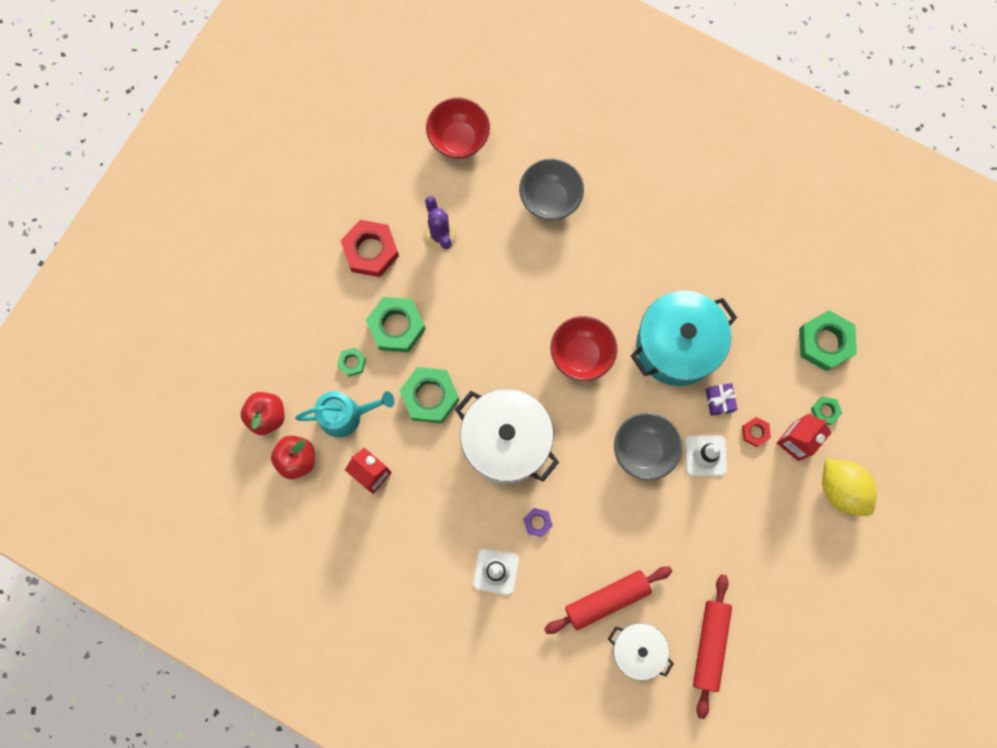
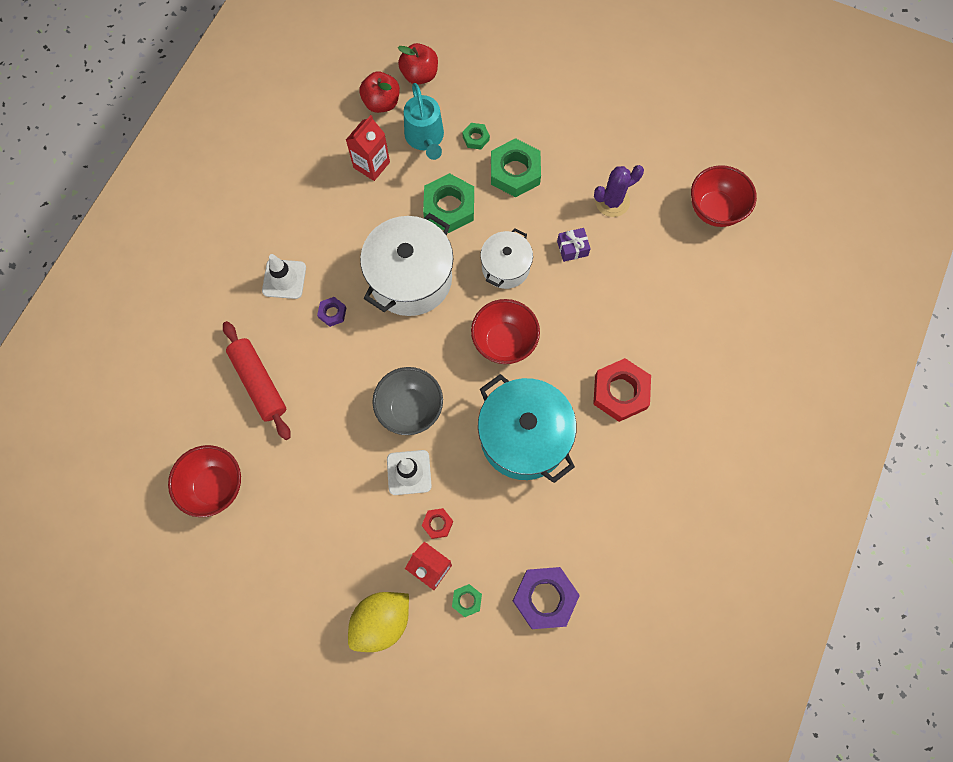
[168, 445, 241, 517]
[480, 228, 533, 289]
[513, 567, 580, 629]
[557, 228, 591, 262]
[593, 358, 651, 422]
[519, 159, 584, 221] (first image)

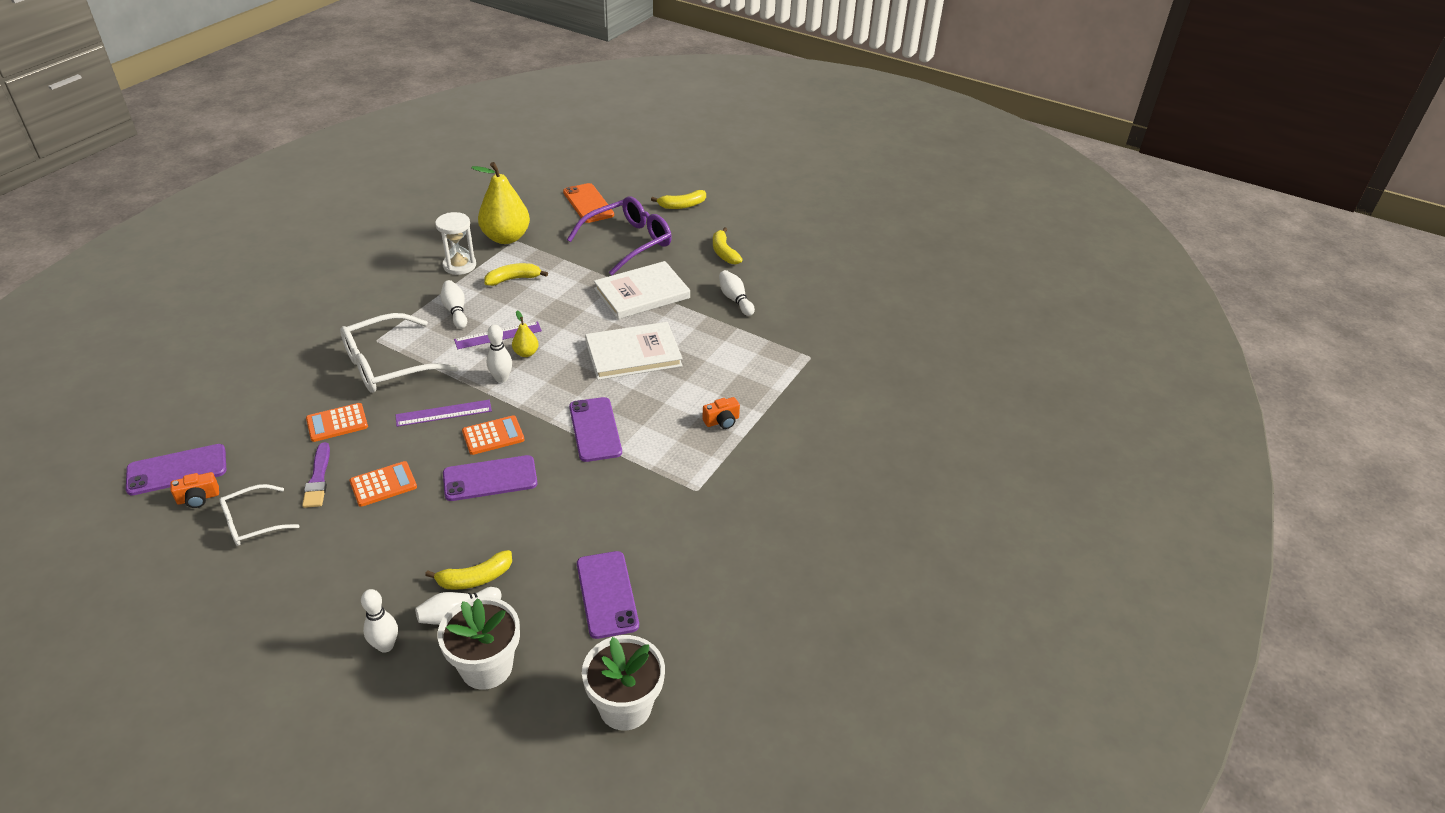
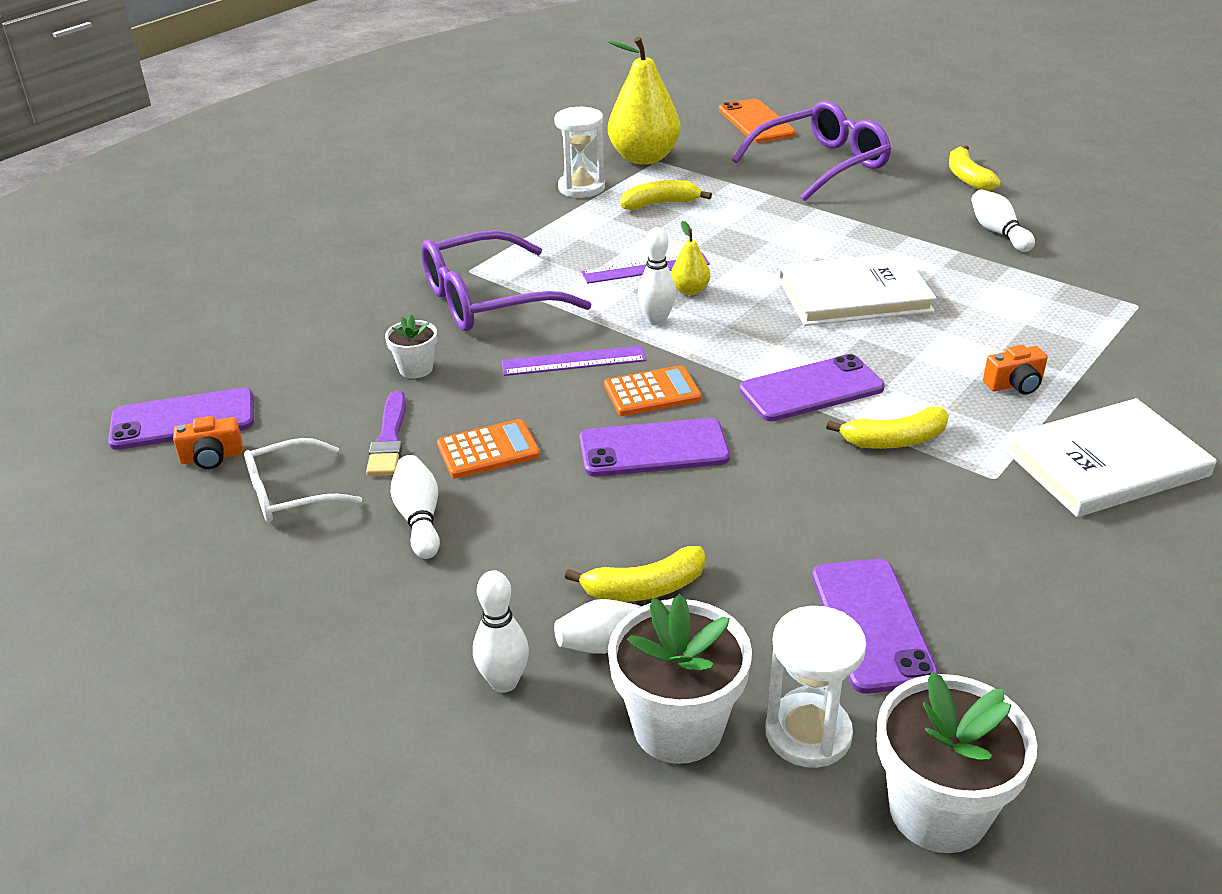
[385, 314, 437, 378]
[391, 455, 440, 559]
[421, 230, 591, 331]
[739, 354, 885, 421]
[765, 606, 866, 768]
[826, 406, 949, 449]
[1004, 398, 1217, 517]

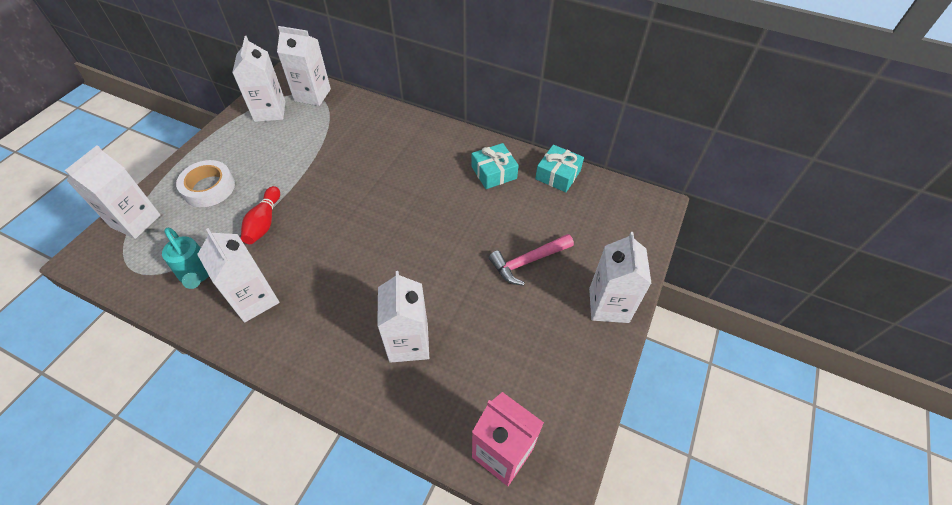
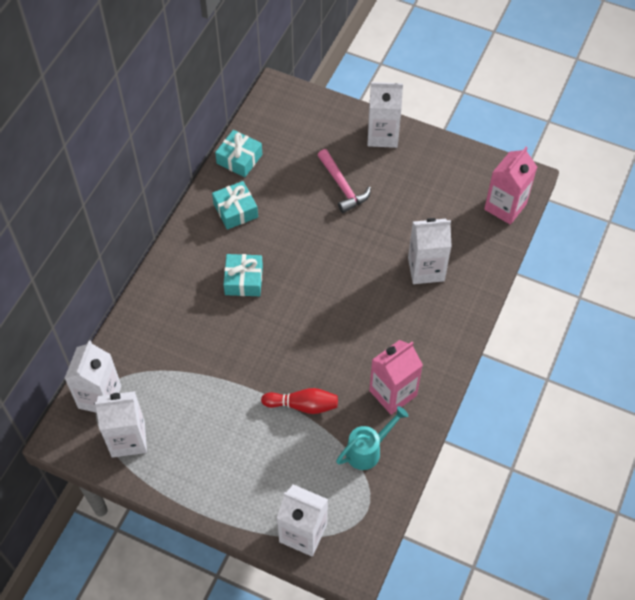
[223, 254, 263, 296]
[369, 340, 423, 415]
[176, 160, 235, 207] (first image)

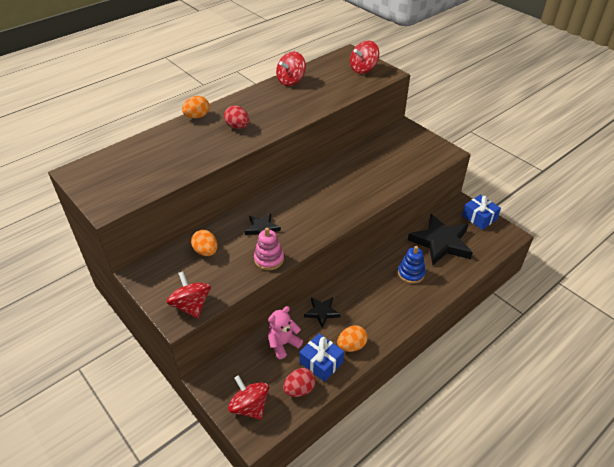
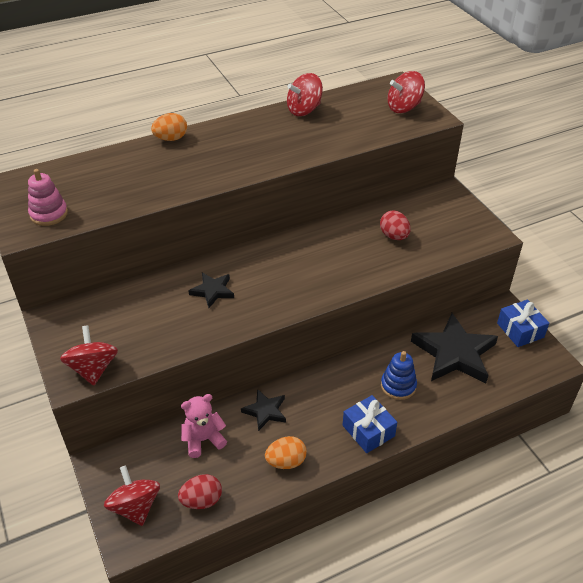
[28, 169, 68, 226]
[343, 395, 397, 453]
[380, 211, 411, 240]
[191, 230, 218, 256] (first image)

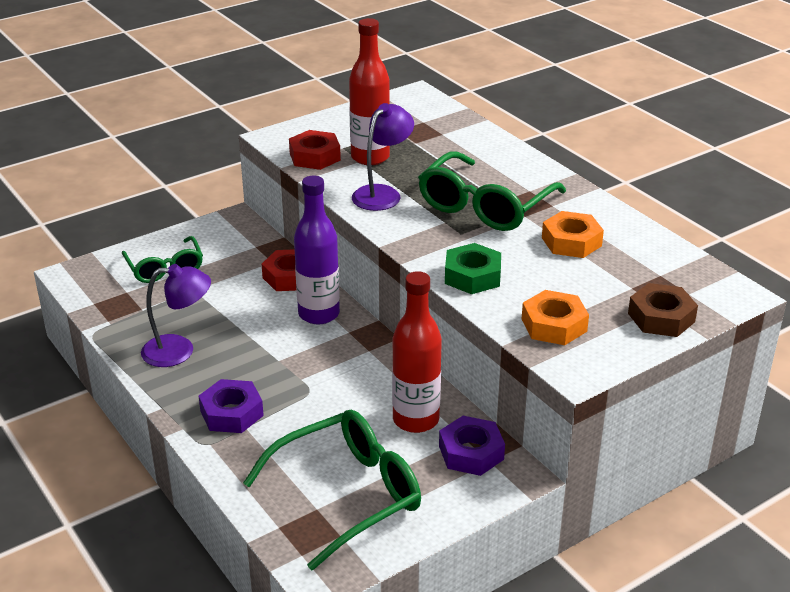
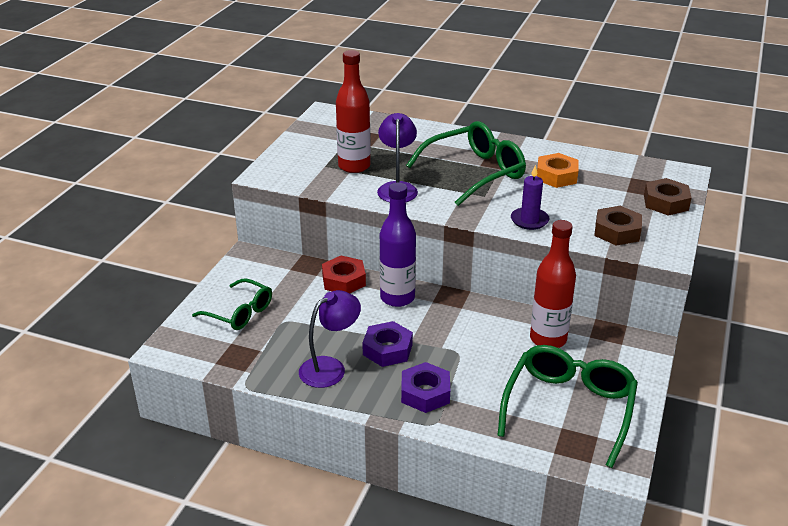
[362, 321, 413, 367]
[406, 121, 526, 206]
[511, 165, 549, 230]
[594, 206, 642, 246]
[289, 130, 341, 170] (first image)

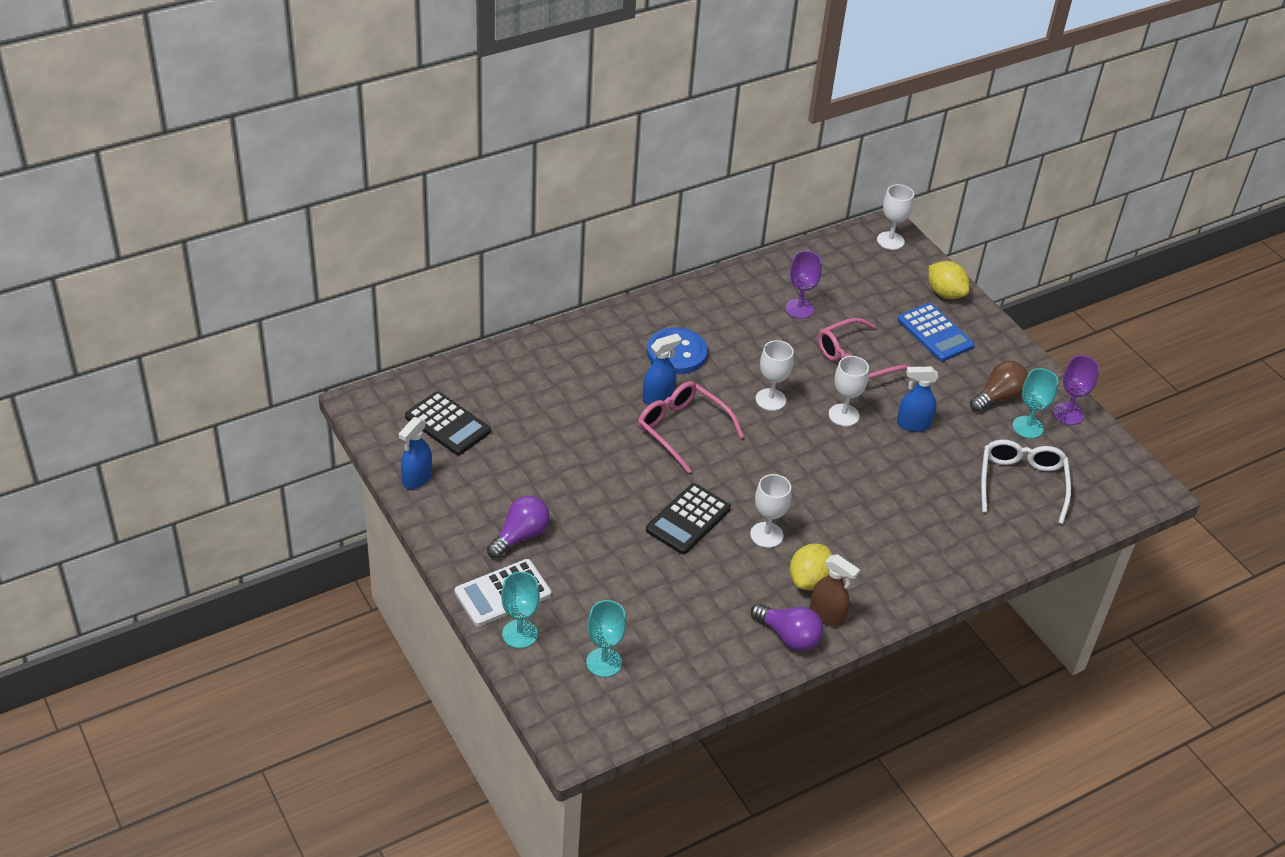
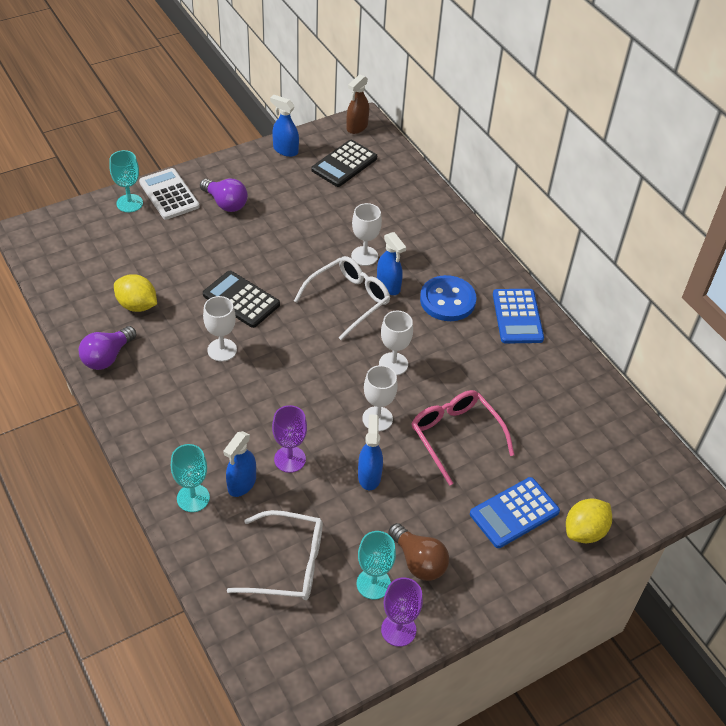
[114, 274, 157, 312]
[171, 444, 210, 512]
[223, 431, 256, 497]
[272, 405, 307, 473]
[294, 256, 390, 340]
[347, 74, 369, 134]
[351, 203, 382, 266]
[493, 289, 544, 344]

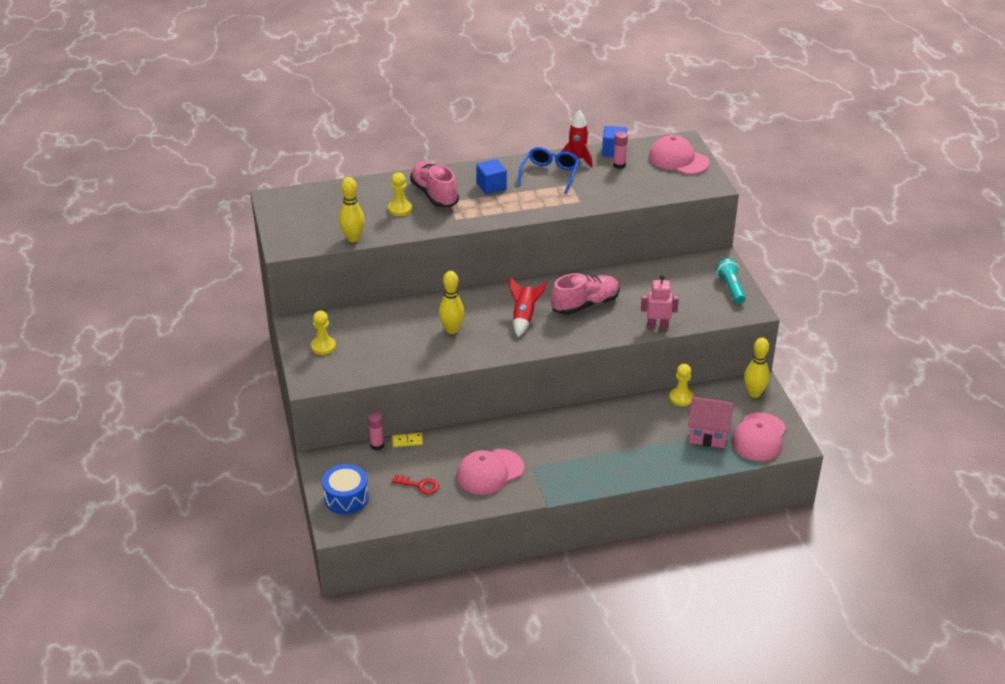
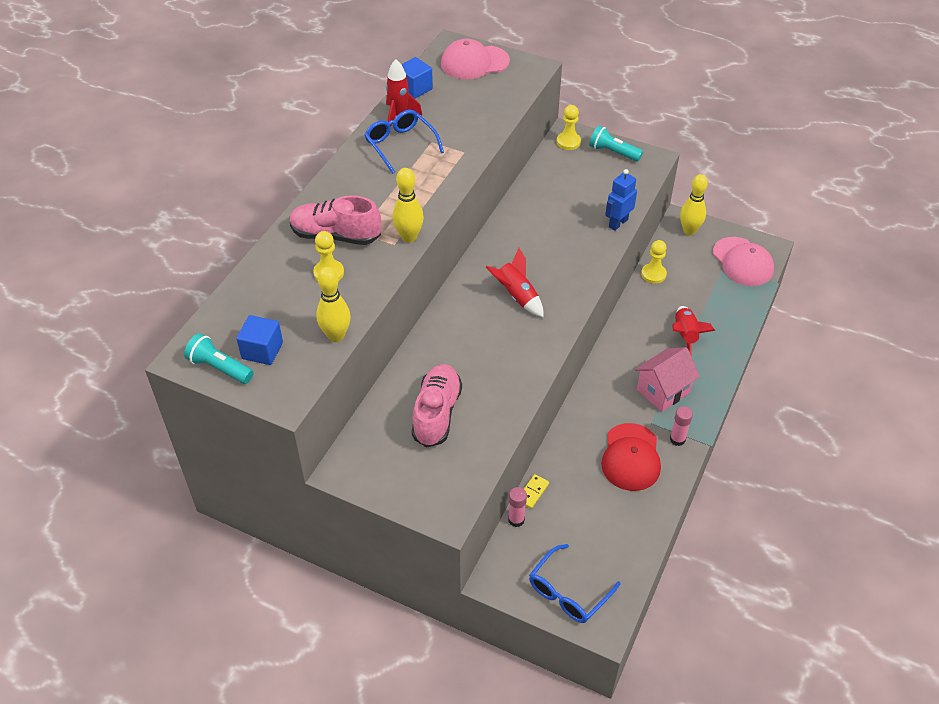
[184, 333, 254, 384]
[236, 315, 283, 365]
[392, 168, 424, 243]
[411, 364, 462, 447]
[529, 544, 621, 623]
[557, 105, 581, 150]
[601, 423, 661, 491]
[605, 169, 637, 231]
[635, 347, 700, 412]
[670, 406, 693, 446]
[672, 306, 715, 355]
[392, 475, 439, 494] (first image)

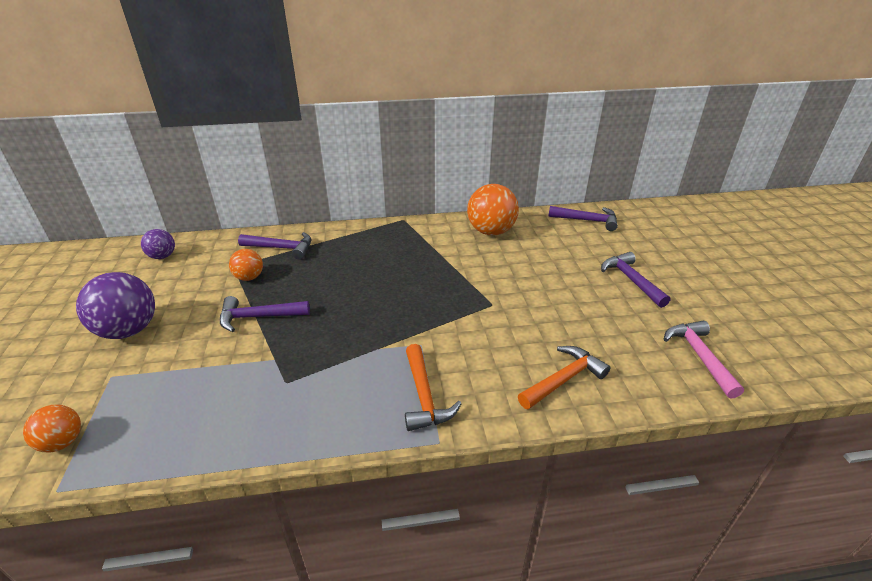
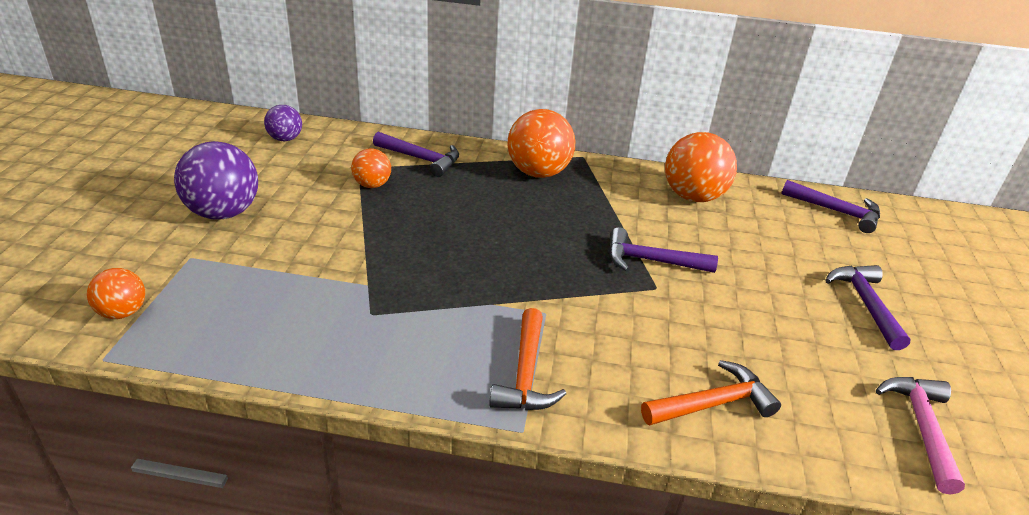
[507, 109, 575, 178]
[609, 227, 718, 273]

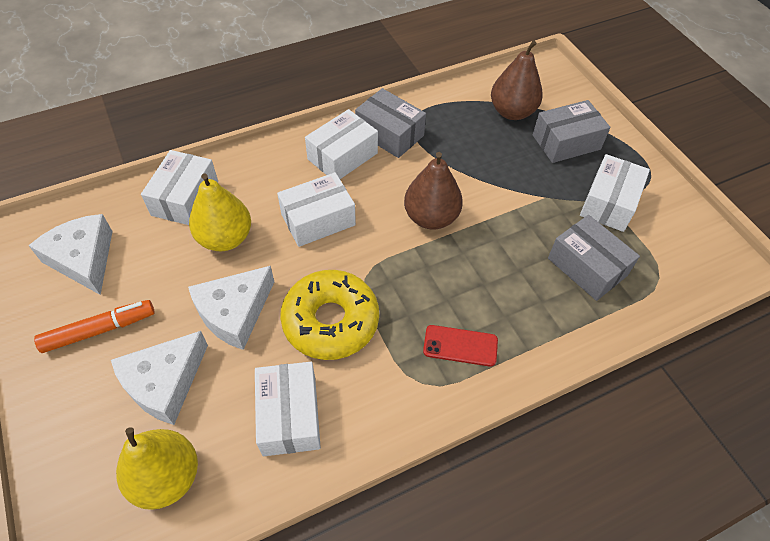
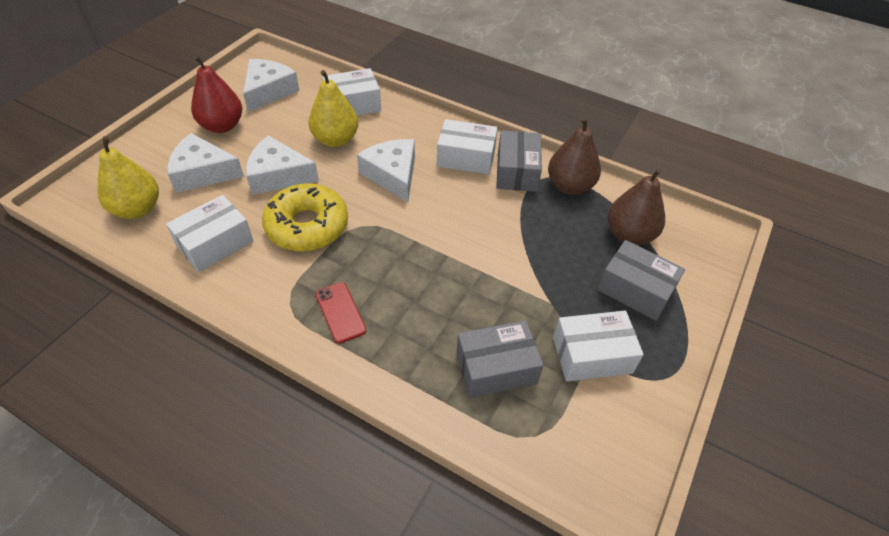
[191, 56, 242, 133]
[357, 139, 415, 202]
[456, 320, 543, 398]
[548, 117, 601, 195]

